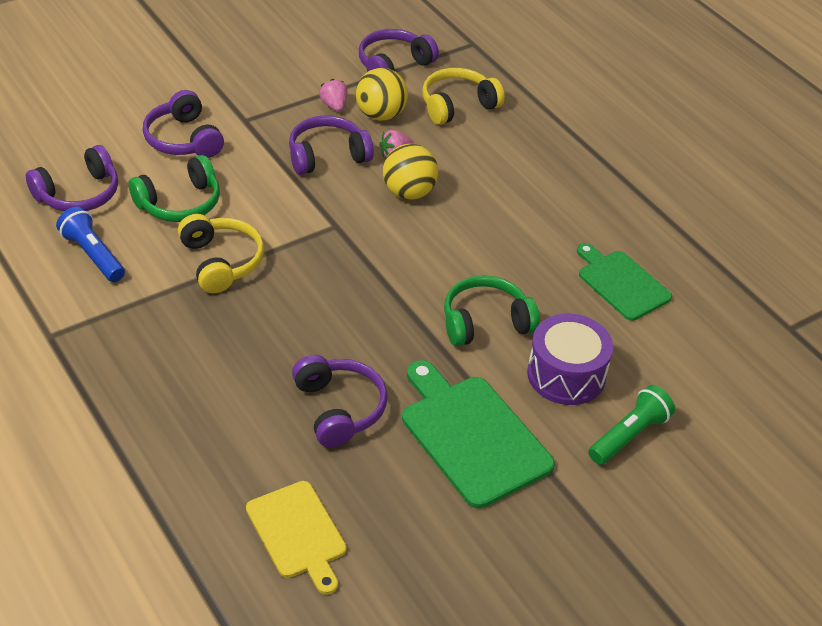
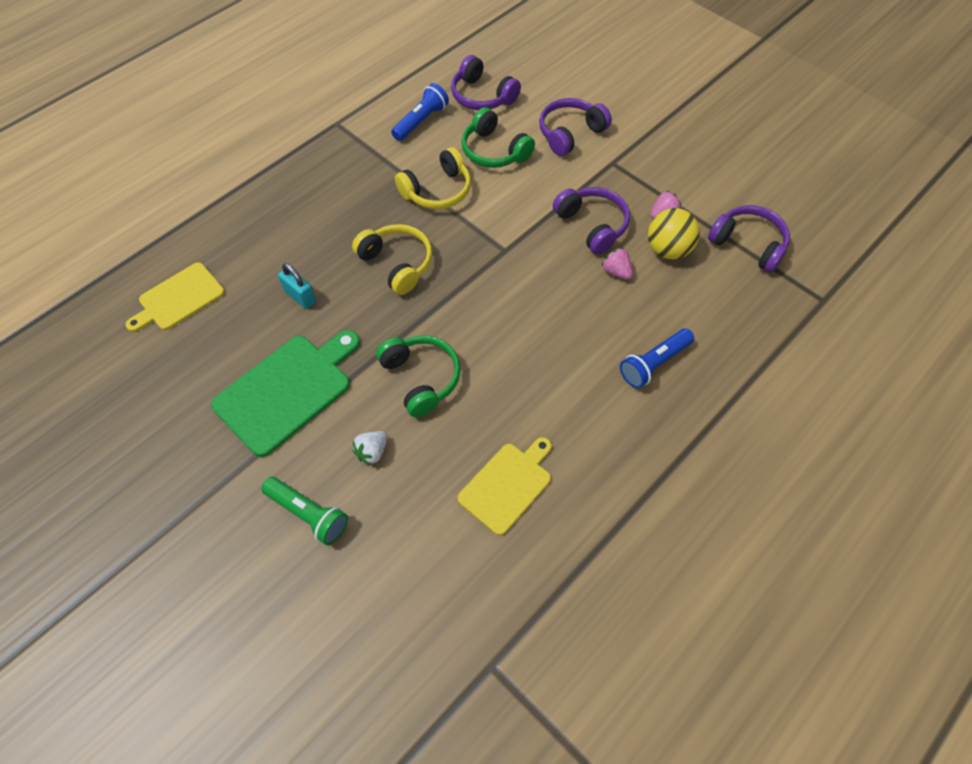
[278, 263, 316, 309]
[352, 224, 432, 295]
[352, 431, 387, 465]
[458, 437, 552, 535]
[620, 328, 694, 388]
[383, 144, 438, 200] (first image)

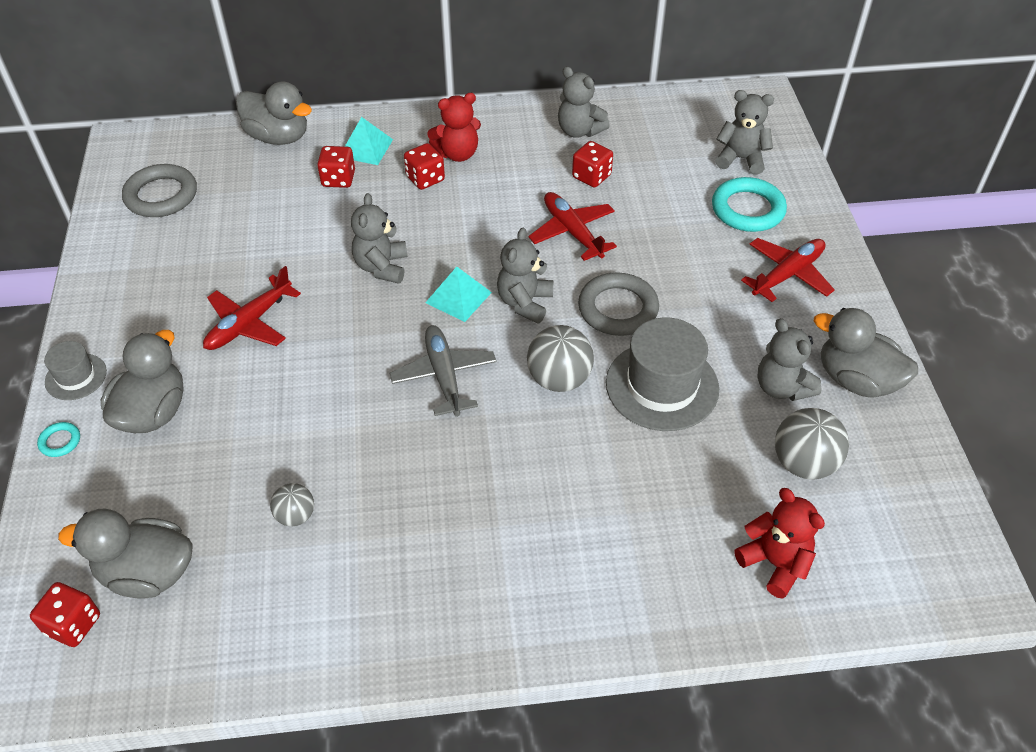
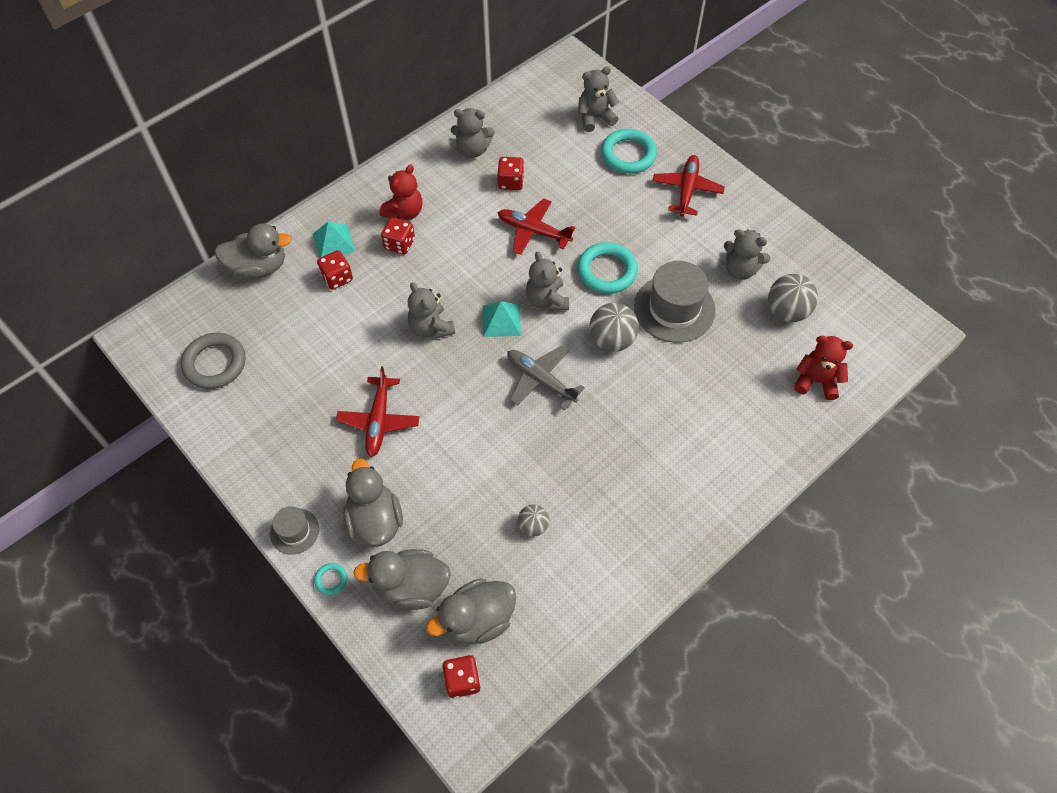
[353, 549, 451, 610]
[577, 242, 638, 294]

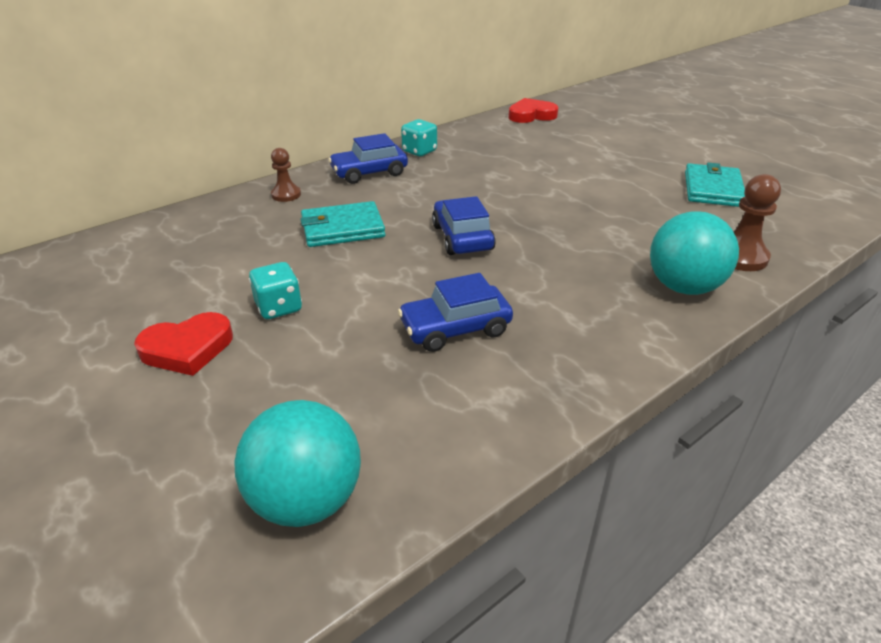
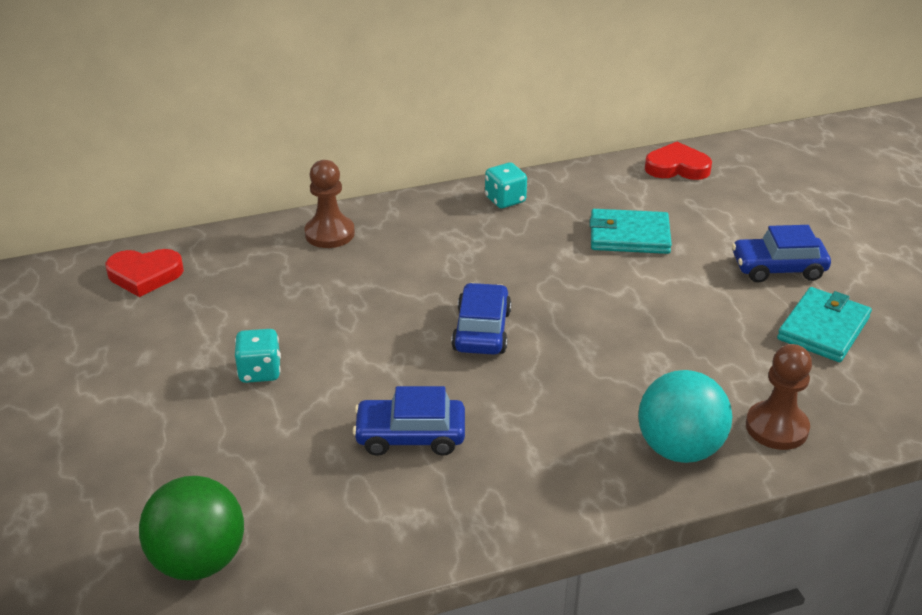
[106, 249, 184, 297]
[139, 476, 244, 580]
[304, 160, 355, 248]
[590, 209, 672, 254]
[732, 225, 831, 283]

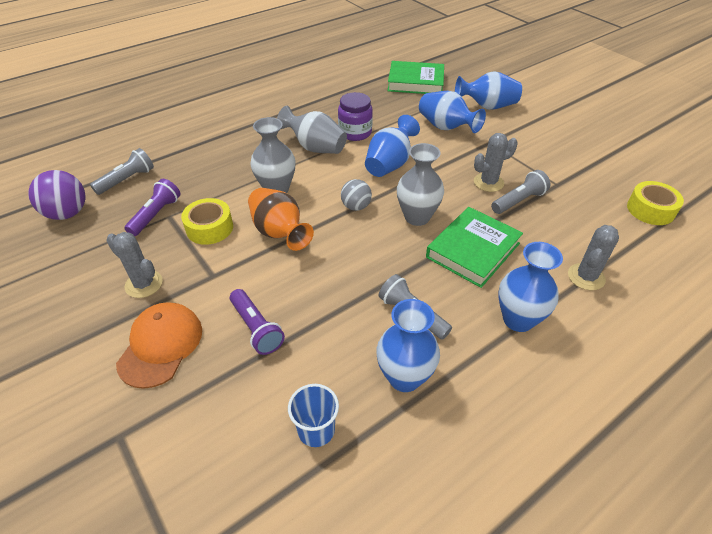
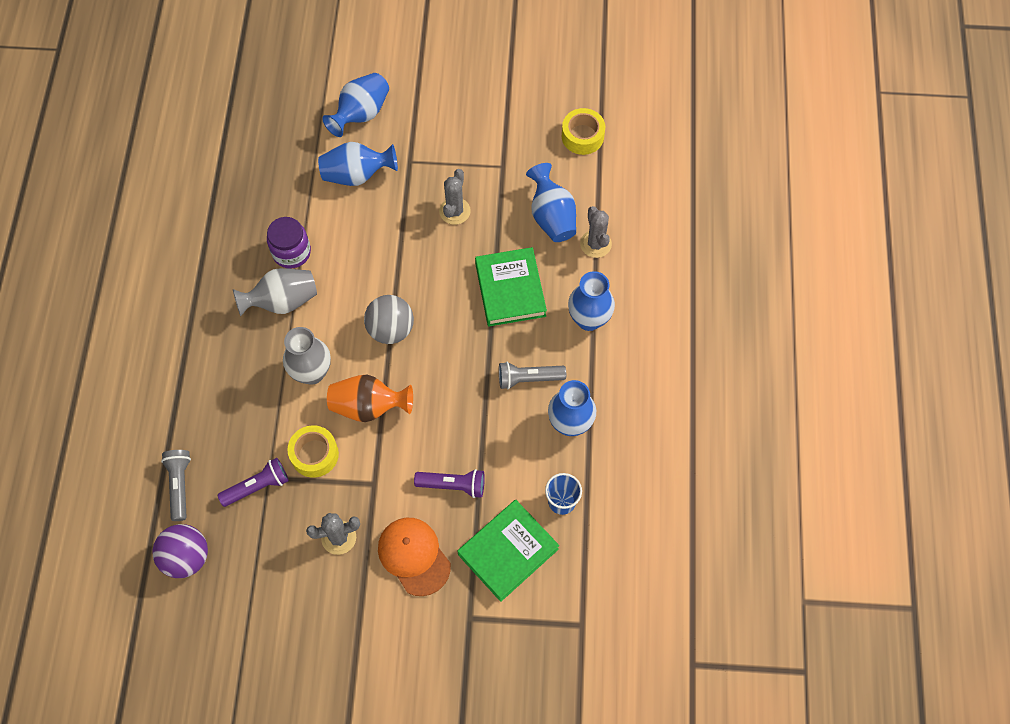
[217, 458, 289, 507]
[364, 295, 414, 344]
[457, 500, 559, 602]
[526, 163, 576, 242]
[397, 143, 444, 226] (first image)
[491, 170, 550, 214] (first image)

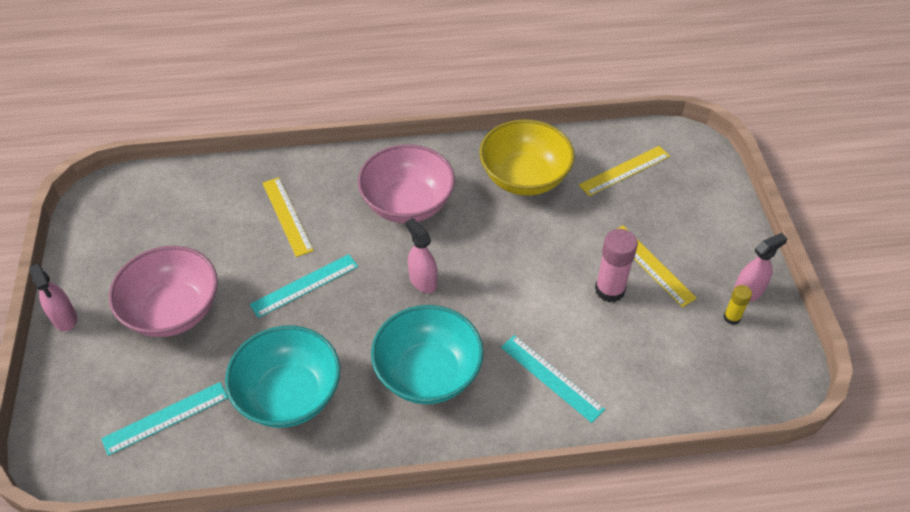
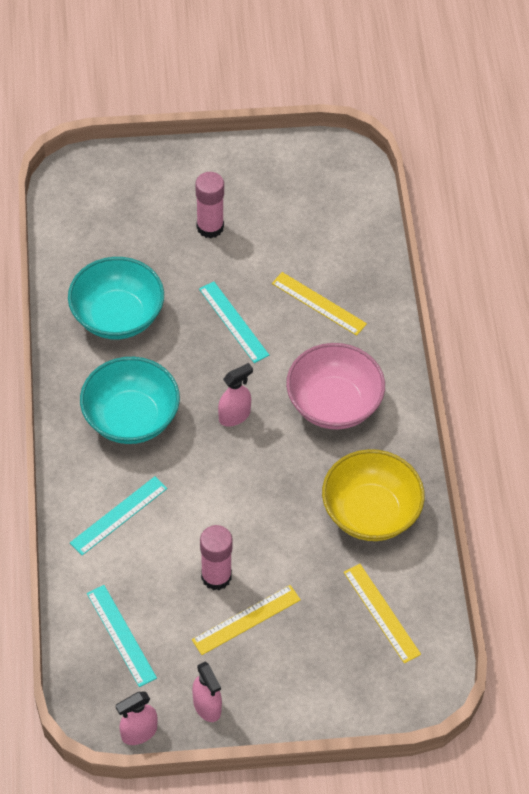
[87, 585, 157, 687]
[116, 692, 157, 745]
[195, 172, 224, 238]
[272, 272, 367, 336]
[723, 285, 752, 325] (first image)

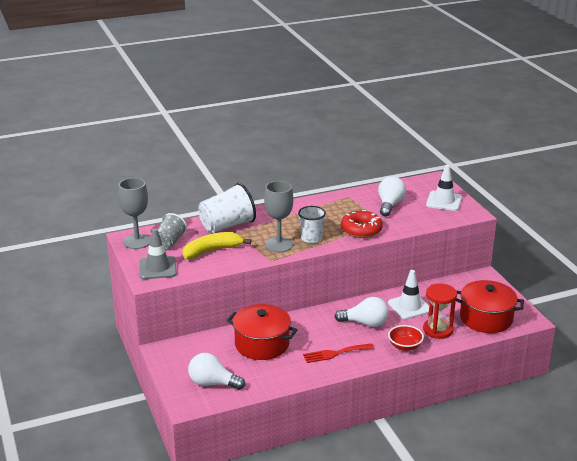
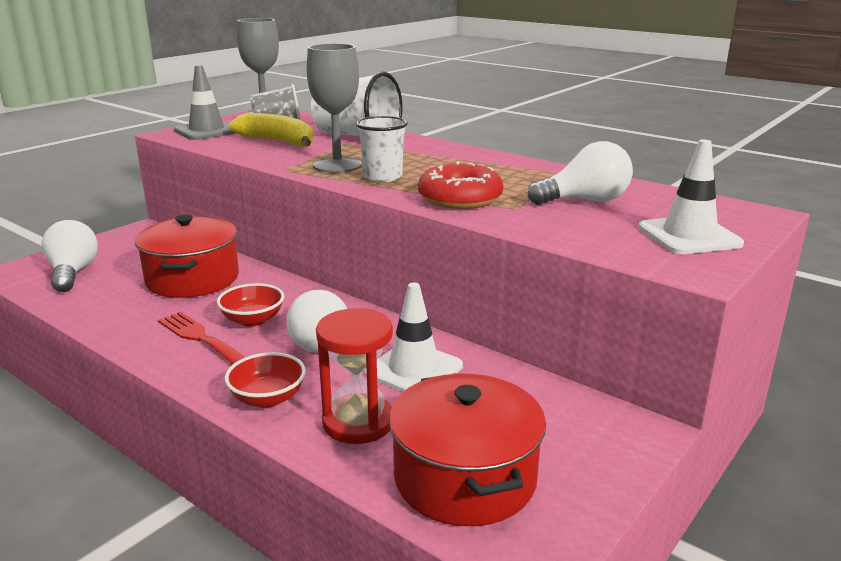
[217, 283, 284, 327]

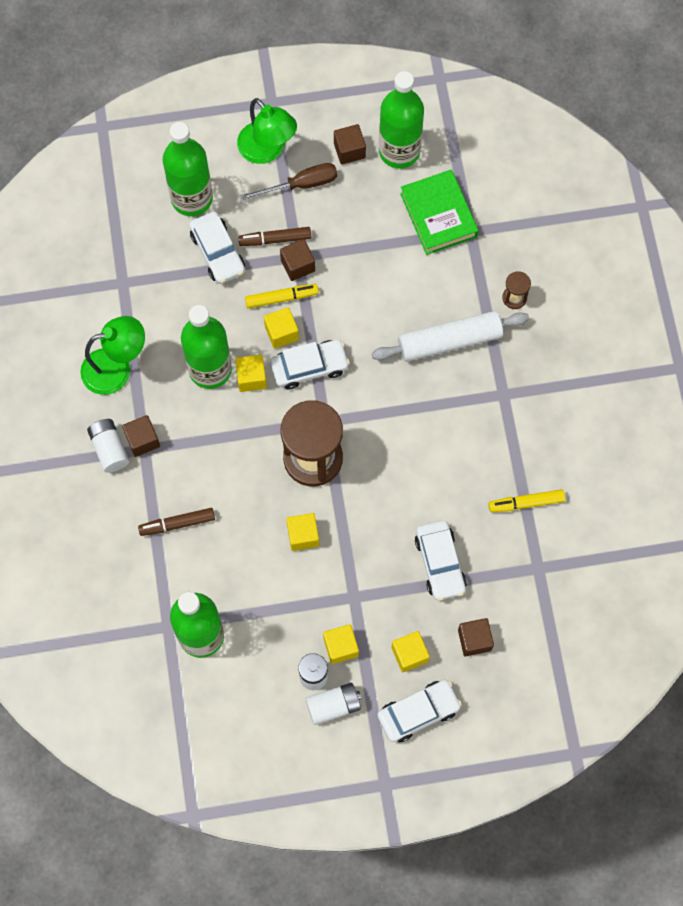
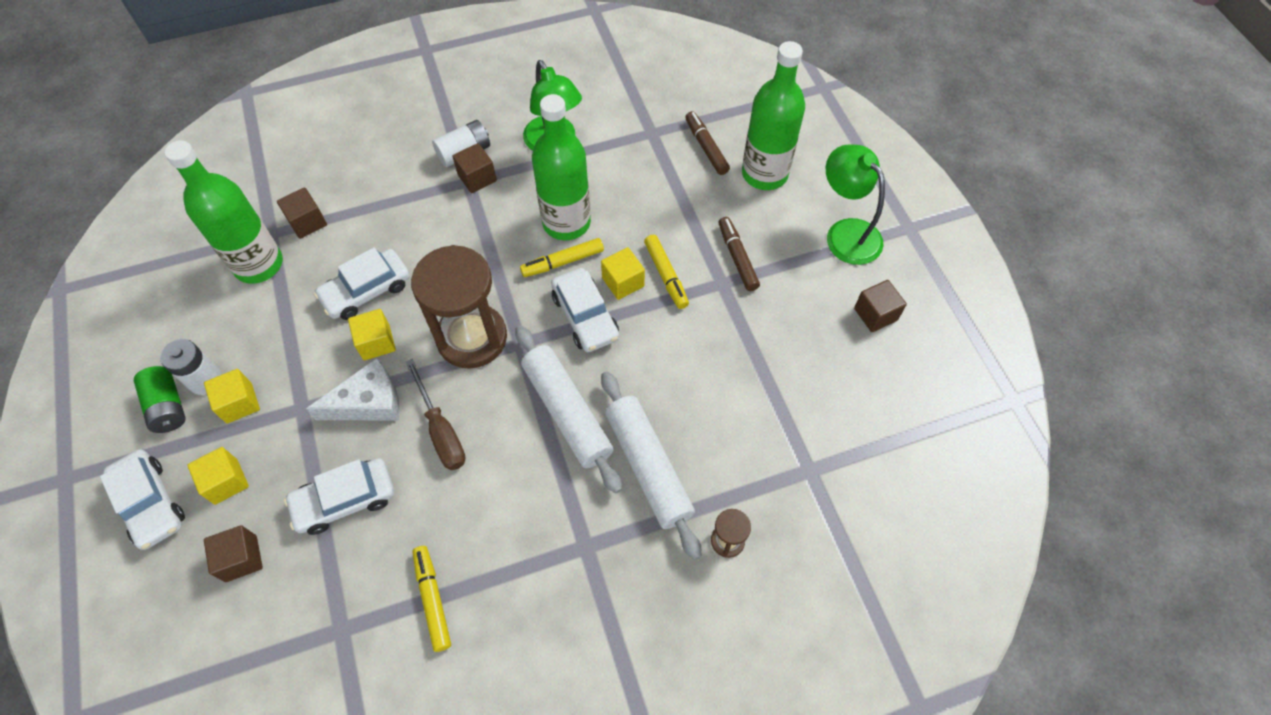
[134, 366, 186, 433]
[277, 187, 327, 239]
[306, 358, 400, 420]
[314, 247, 410, 320]
[406, 359, 465, 470]
[515, 325, 622, 493]
[520, 238, 604, 277]
[685, 111, 730, 175]
[826, 144, 885, 265]
[379, 71, 424, 168] (first image)
[400, 170, 478, 255] (first image)

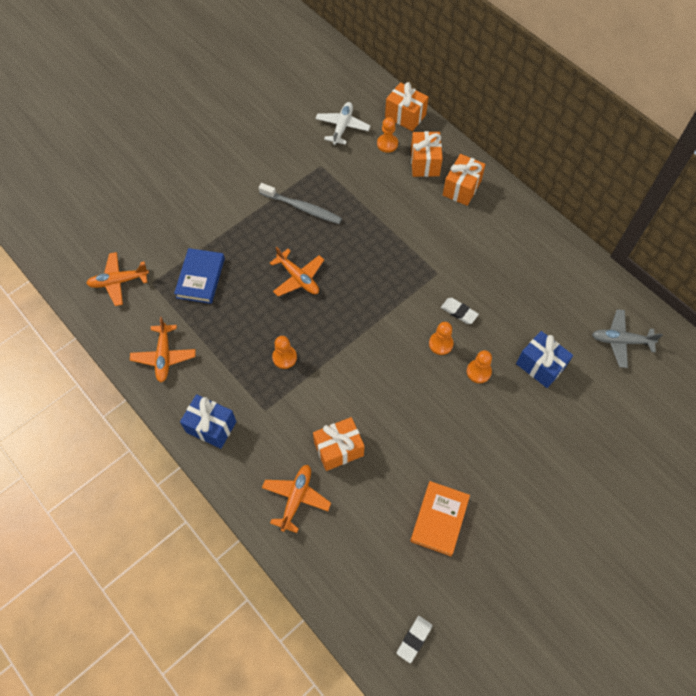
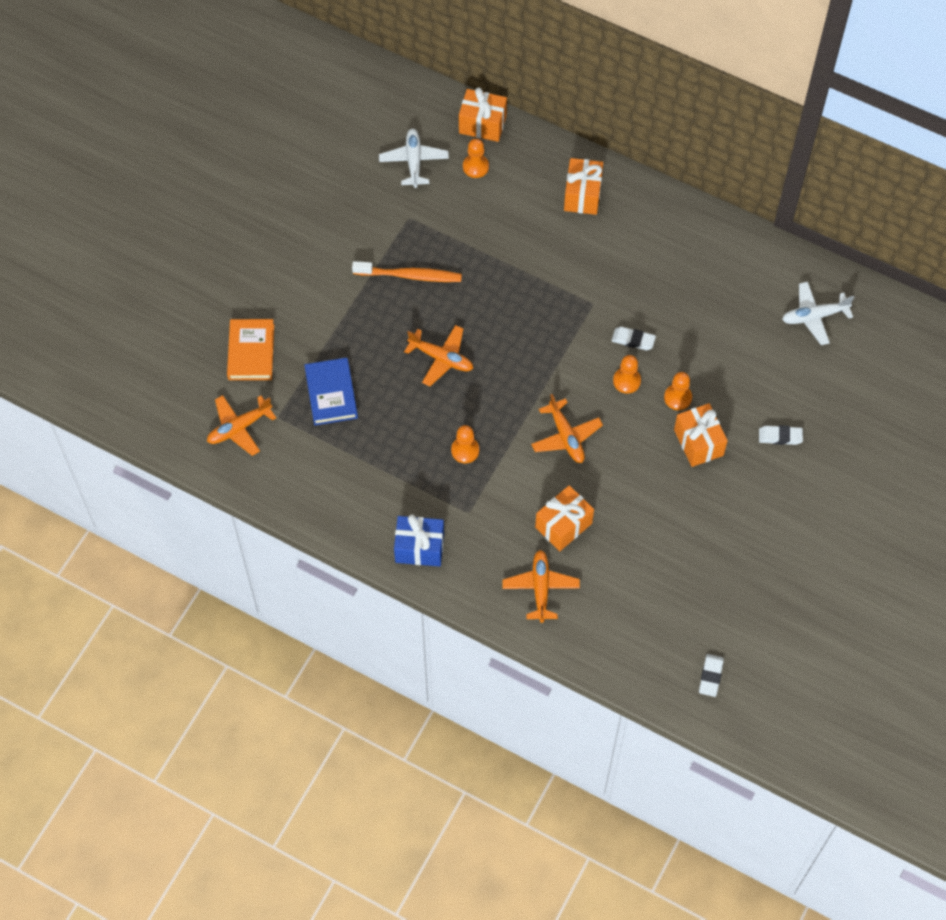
[227, 319, 274, 380]
[352, 261, 462, 282]
[531, 394, 603, 463]
[674, 403, 728, 467]
[759, 425, 803, 445]
[782, 282, 854, 345]
[516, 331, 573, 388] (first image)

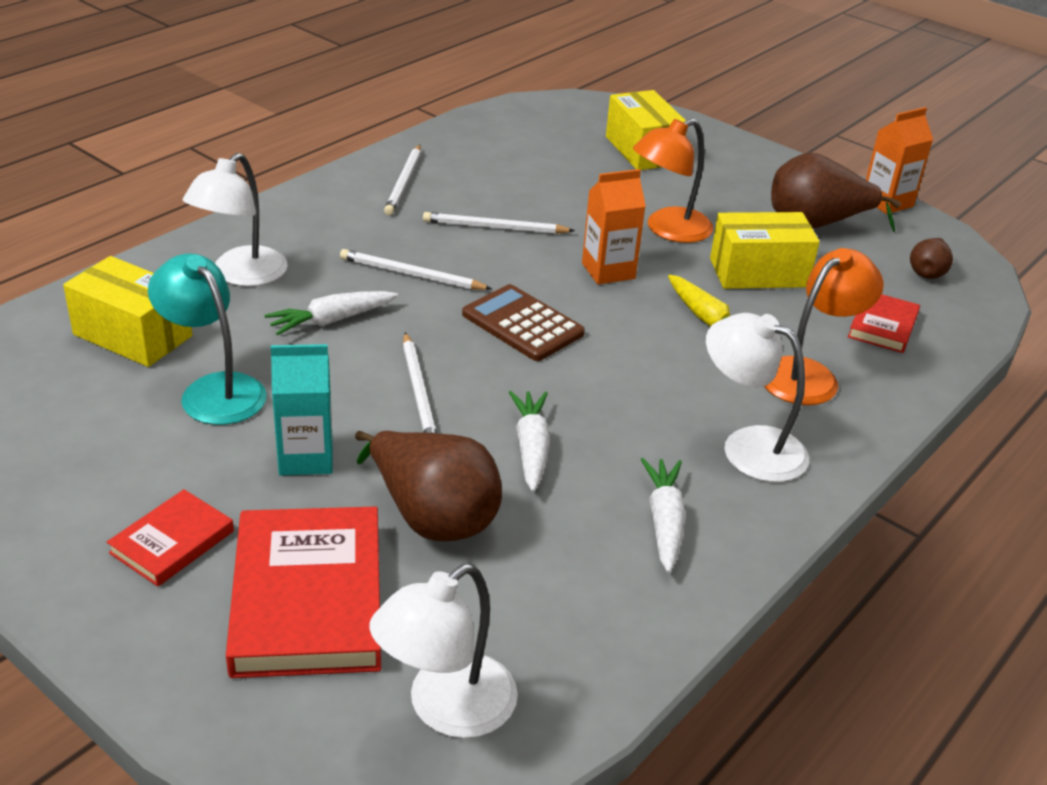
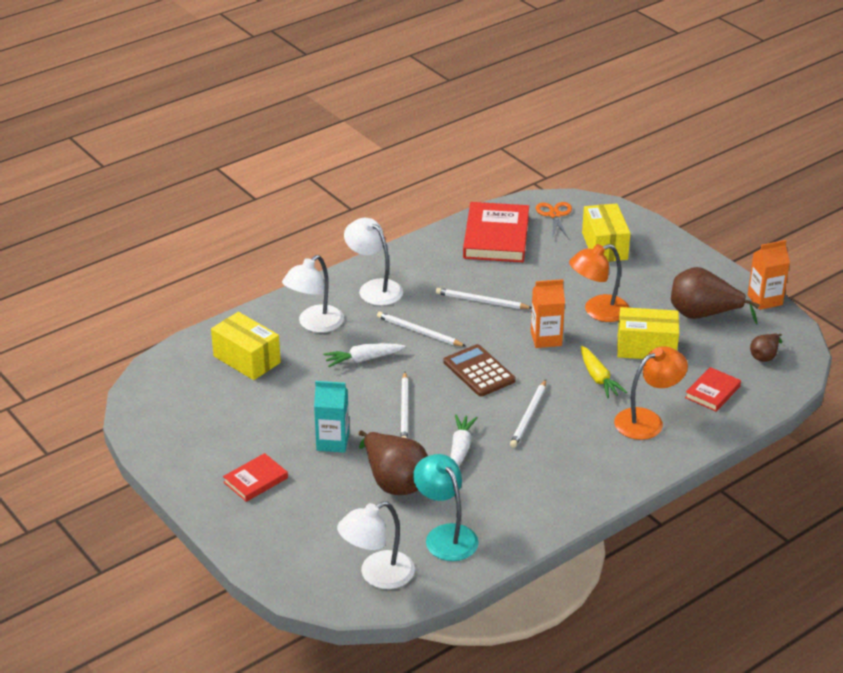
[344, 218, 403, 306]
[413, 454, 479, 561]
[463, 202, 529, 262]
[510, 380, 546, 448]
[536, 202, 572, 239]
[641, 458, 686, 573] (first image)

